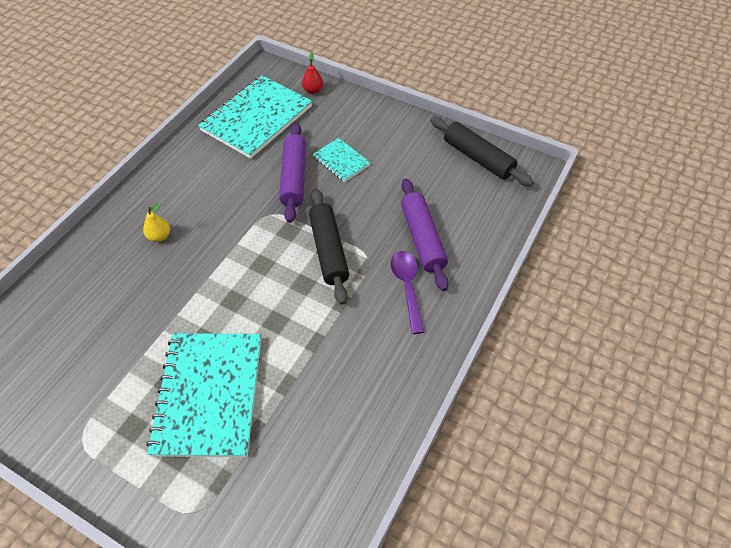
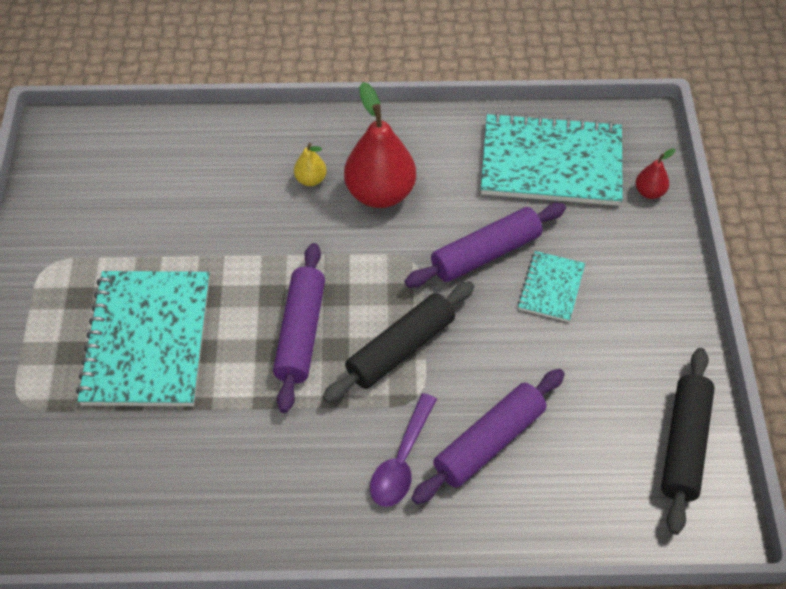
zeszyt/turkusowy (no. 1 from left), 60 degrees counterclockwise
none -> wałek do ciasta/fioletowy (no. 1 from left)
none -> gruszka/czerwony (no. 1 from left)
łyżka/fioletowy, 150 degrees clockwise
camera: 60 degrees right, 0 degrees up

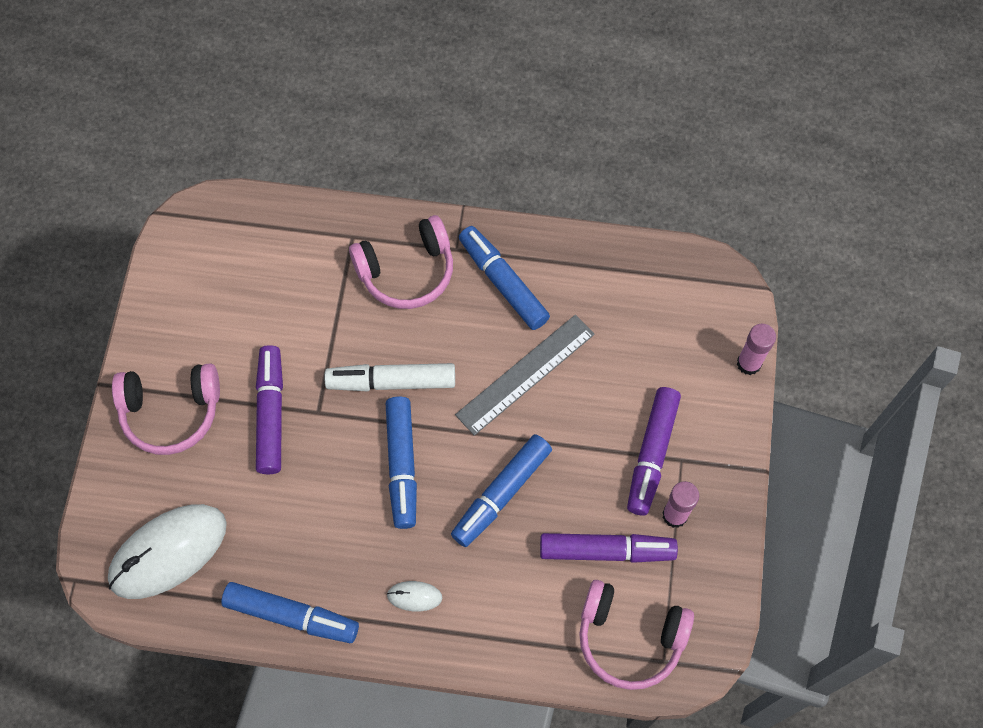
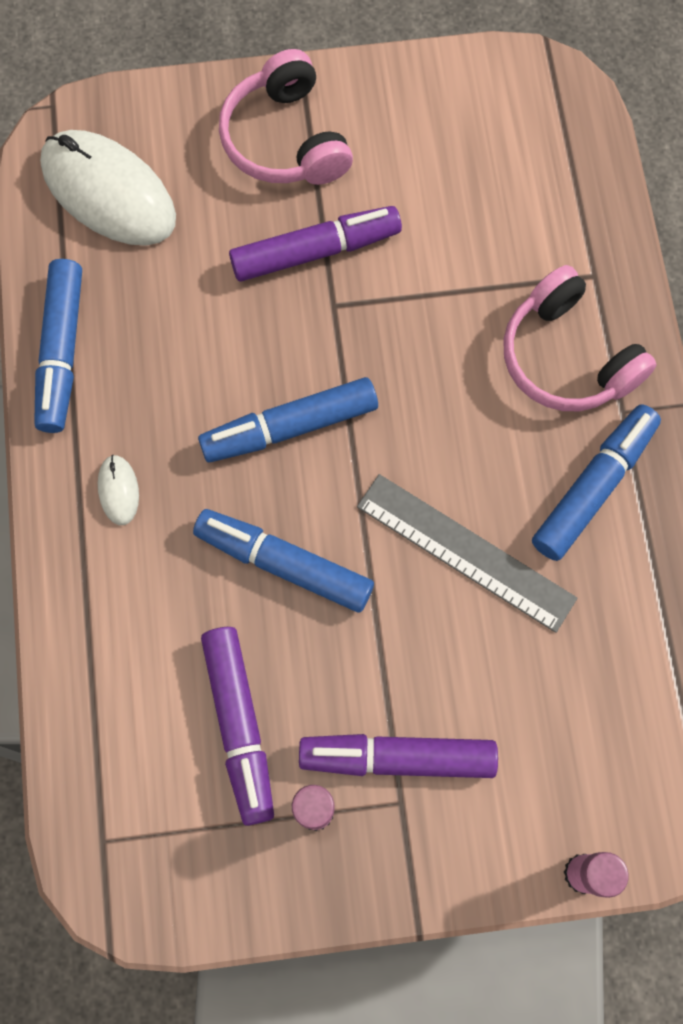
flamaster/biały -> none
słuchawki/różowy (no. 3 from left) -> none
camera: 75 degrees right, 5 degrees up

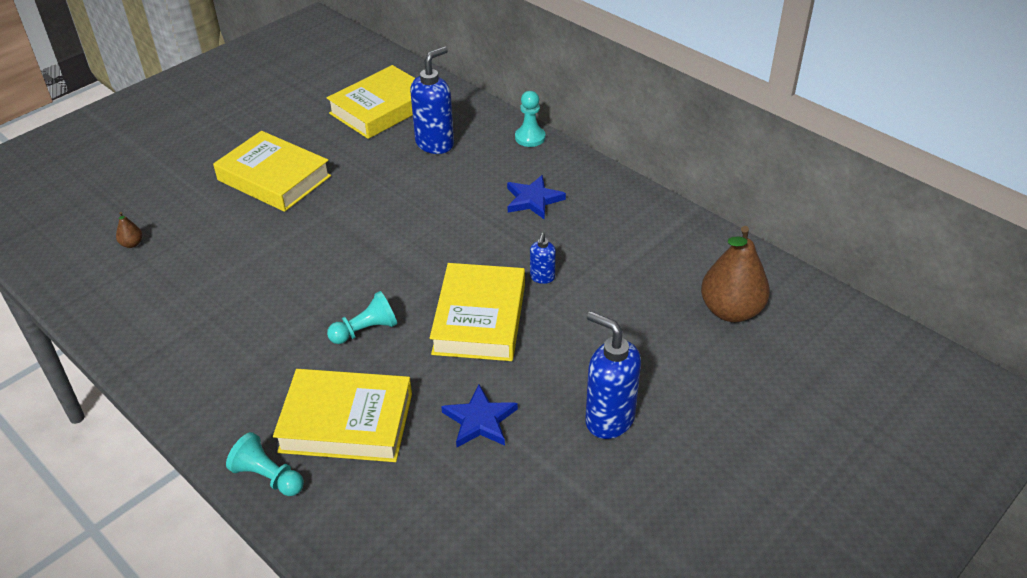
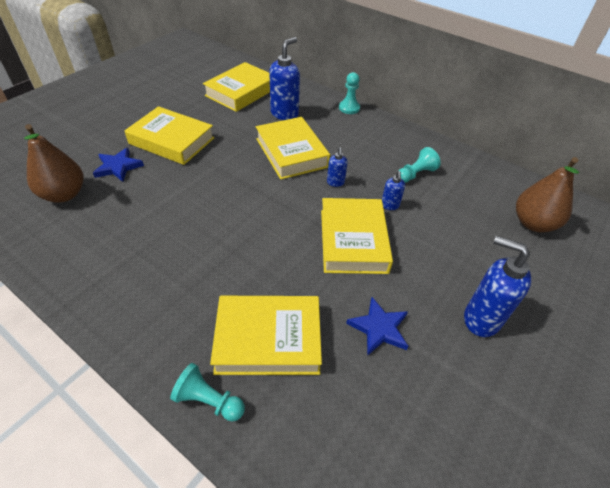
gruszka/brązowy (no. 1 from left), x2.44
gwiazda/niebieski (no. 2 from left in the first image) -> gwiazda/niebieski (no. 1 from left), relocated
none -> książka/żółty (no. 4 from left)
none -> dozownik mydła/niebieski (no. 2 from left)
pionek/turkusowy (no. 2 from left in the first image) -> pionek/turkusowy (no. 3 from left), relocated
camera: 10 degrees left, 5 degrees up

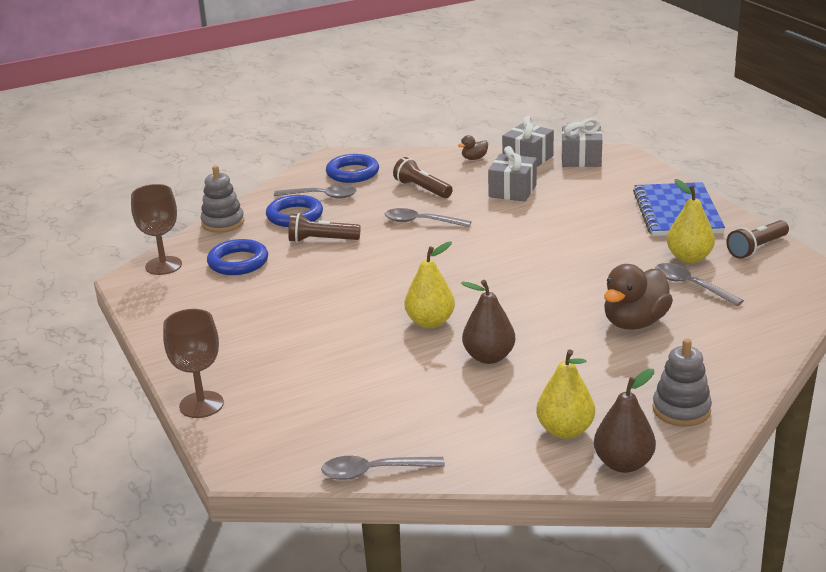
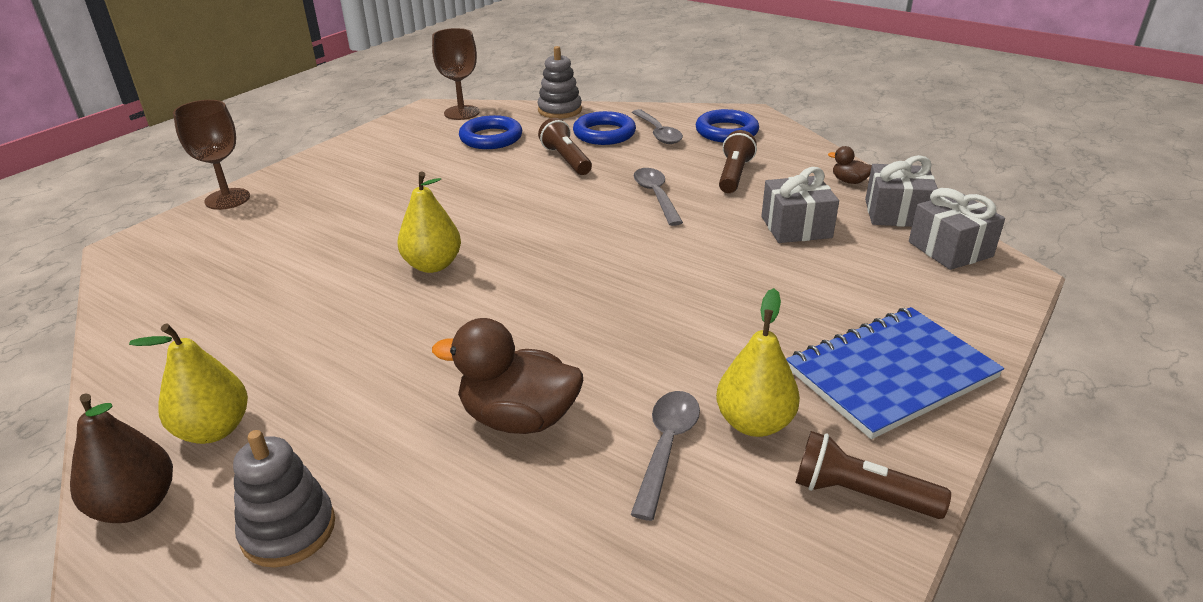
łyżka/szary (no. 2 from left) -> none
gruszka/brązowy (no. 1 from left) -> none
camera: 60 degrees right, 5 degrees up

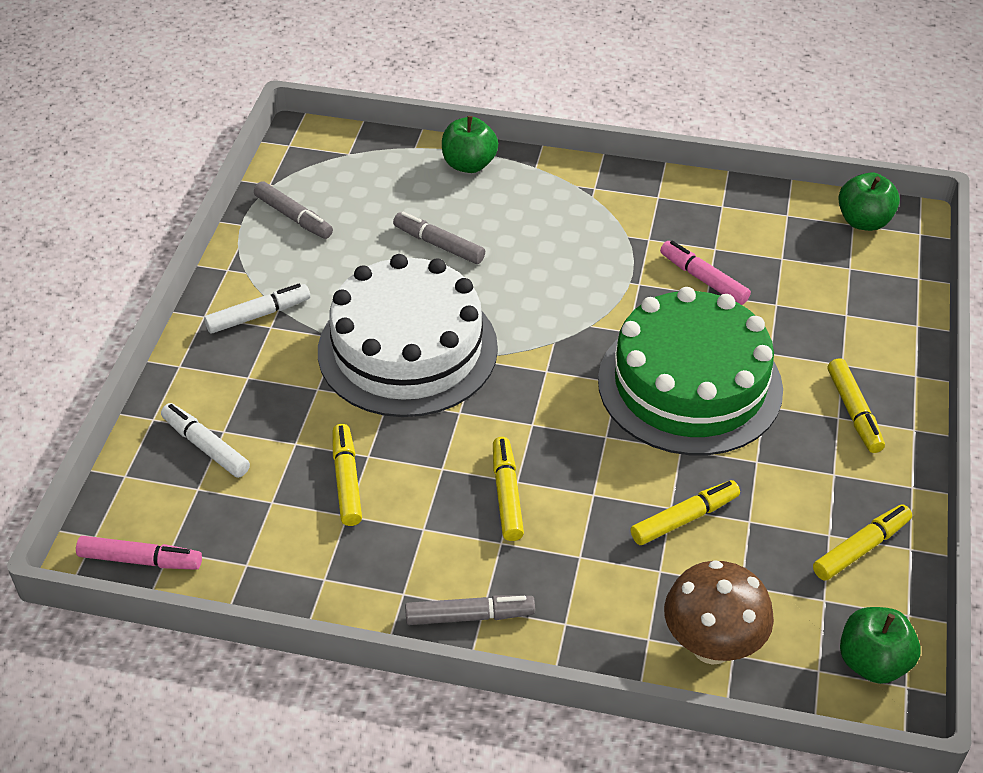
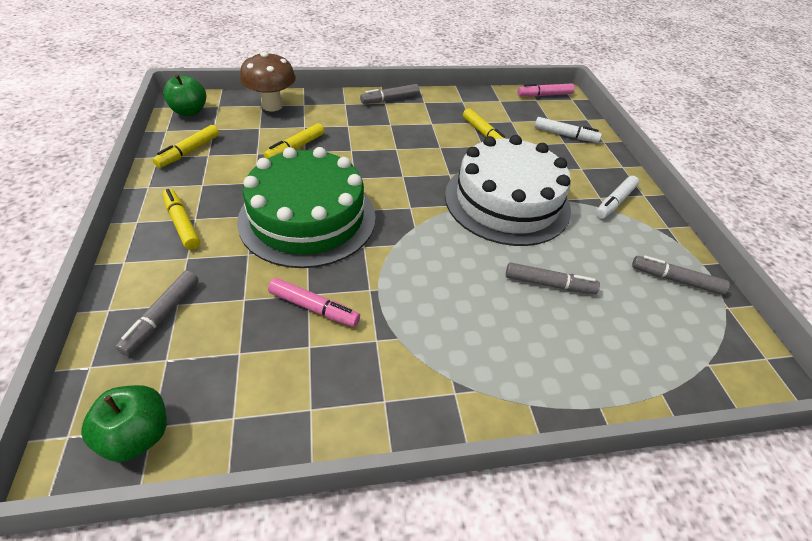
none -> flamaster/szary (no. 1 from left)
jabłko/zielony (no. 1 from left) -> none
flamaster/żółty (no. 2 from left) -> none
camera: 155 degrees right, 0 degrees up

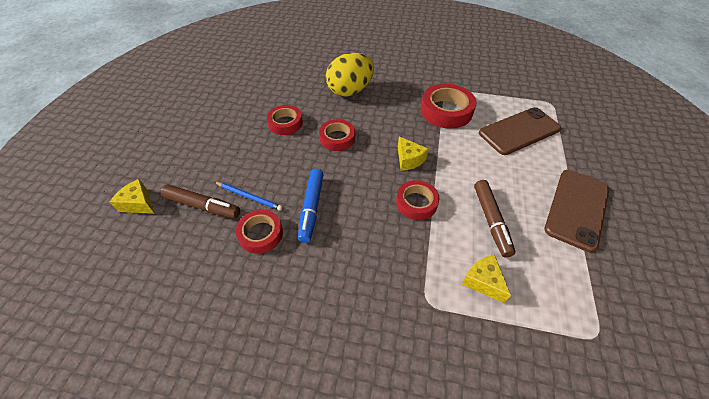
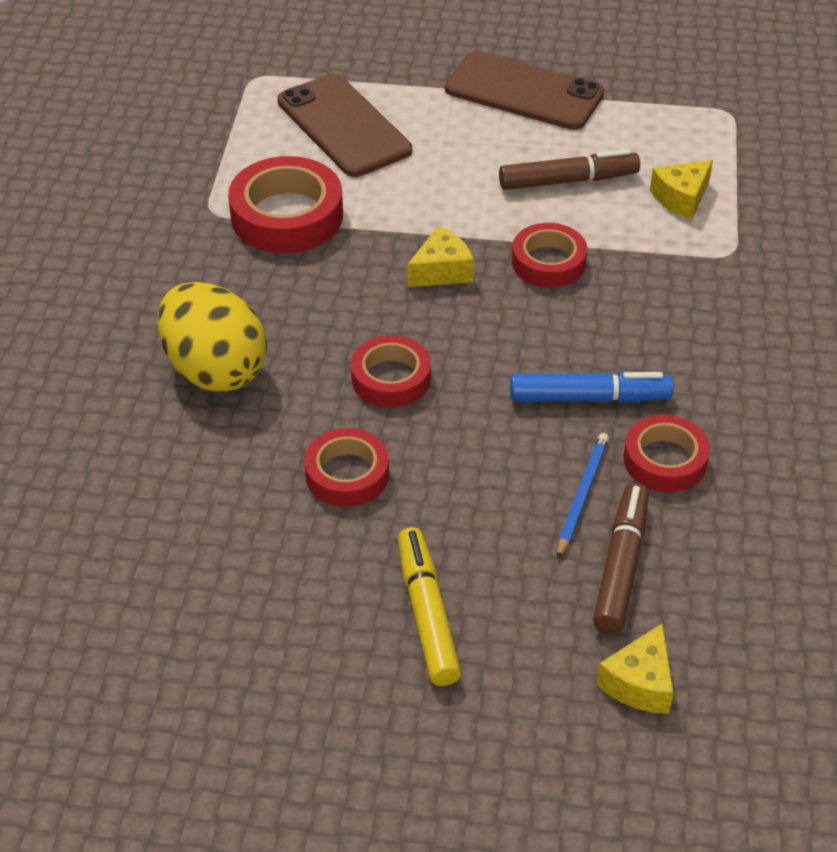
none -> flamaster/żółty
camera: 95 degrees left, 5 degrees down

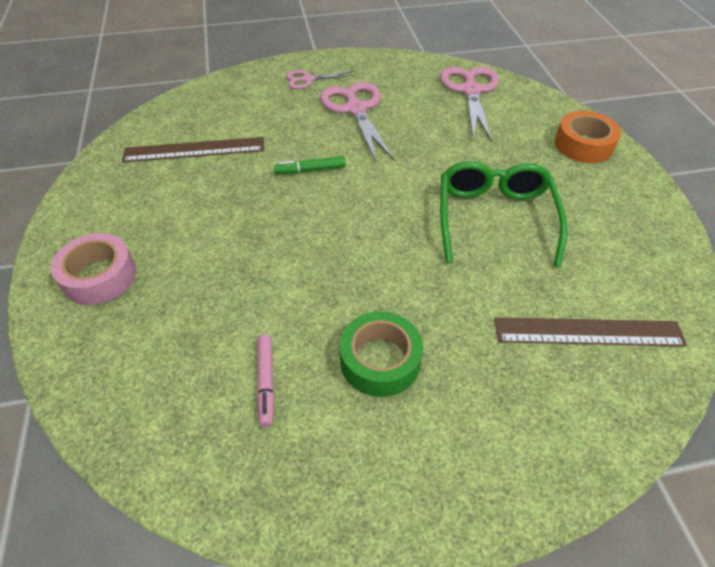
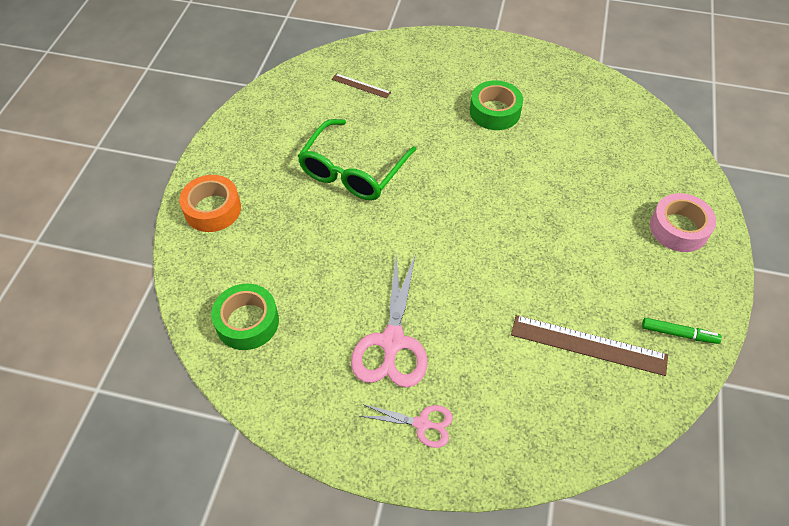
nożyczki/różowy (no. 3 from left) -> taśma klejąca/zielony (no. 1 from left)
linijka/brązowy (no. 2 from left in the first image) -> linijka/brązowy (no. 1 from left), x0.52
flamaster/zielony, relocated
flamaster/różowy -> none
camera: 155 degrees left, 5 degrees up

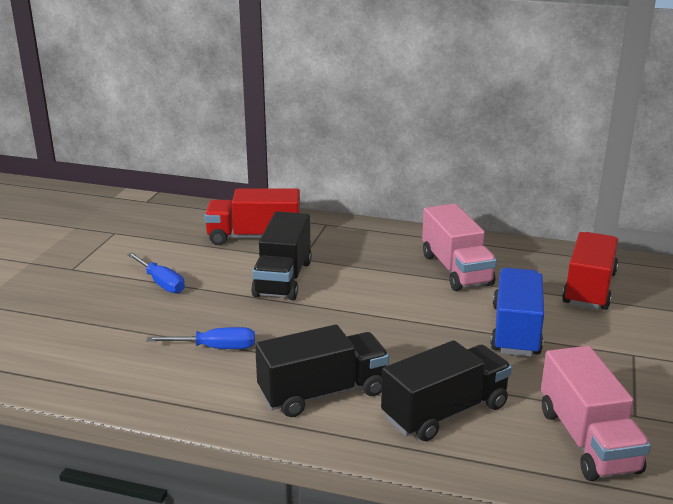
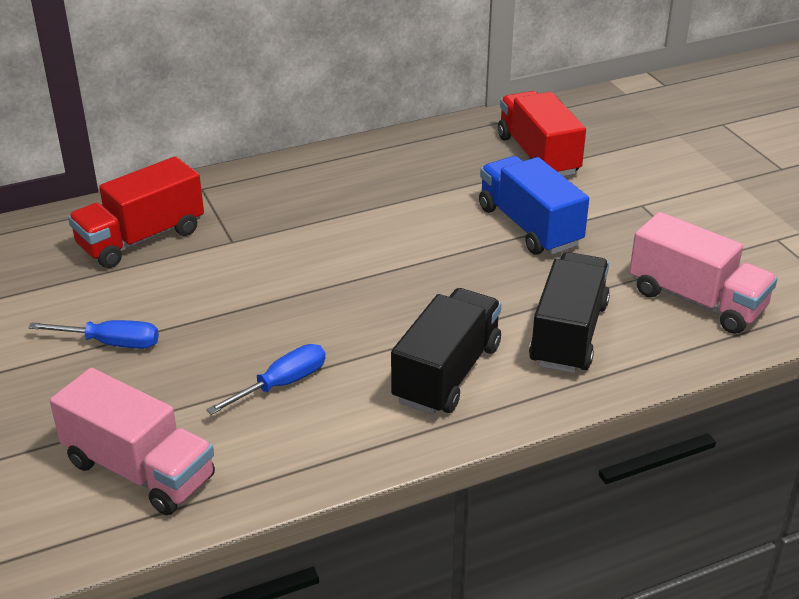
ciężarówka/różowy (no. 1 from left), relocated
ciężarówka/czarny (no. 1 from left) -> none
camera: 40 degrees left, 10 degrees up

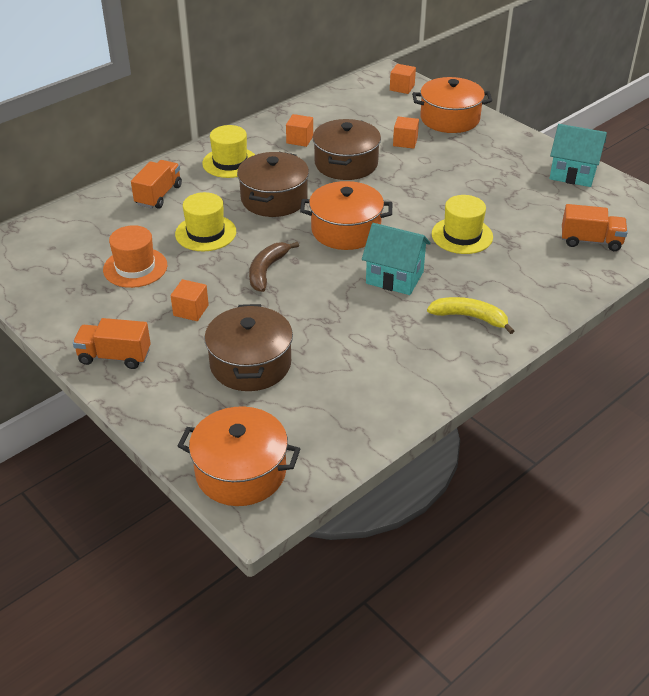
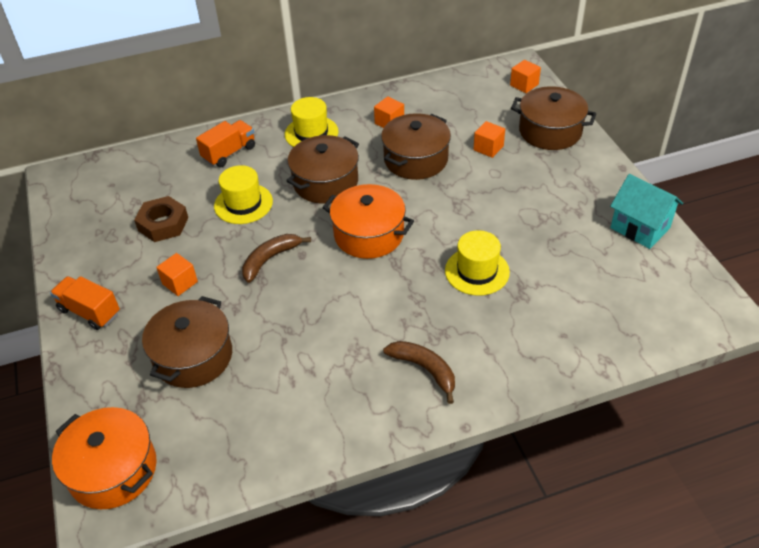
kapelusz/pomarańczowy -> nakrętka/brązowy
banan/żółty -> banan/brązowy (no. 2 from left)
garnek/pomarańczowy (no. 3 from left) -> garnek/brązowy (no. 4 from left)
domek/turkusowy (no. 1 from left) -> none
ciężarówka/pomarańczowy (no. 3 from left) -> none
camera: 25 degrees right, 5 degrees up

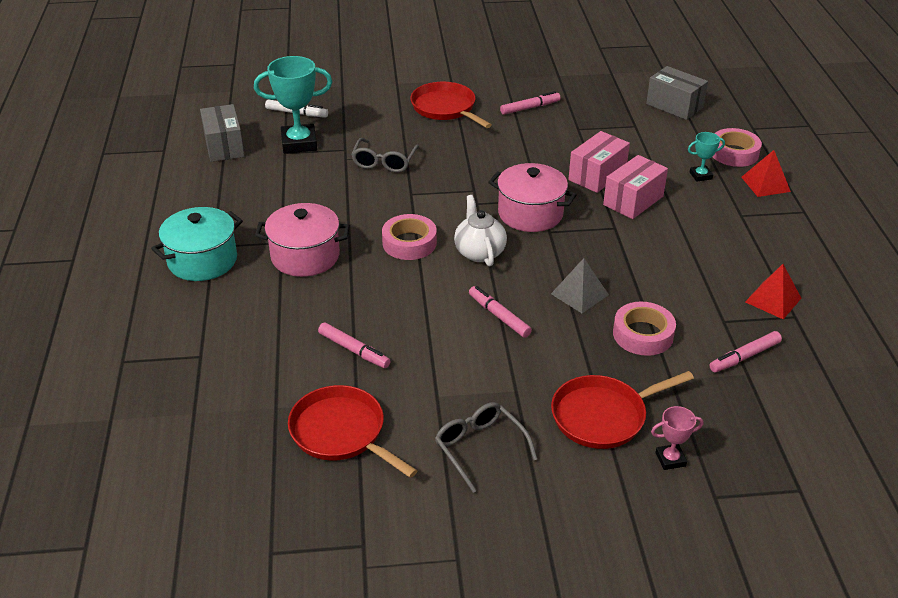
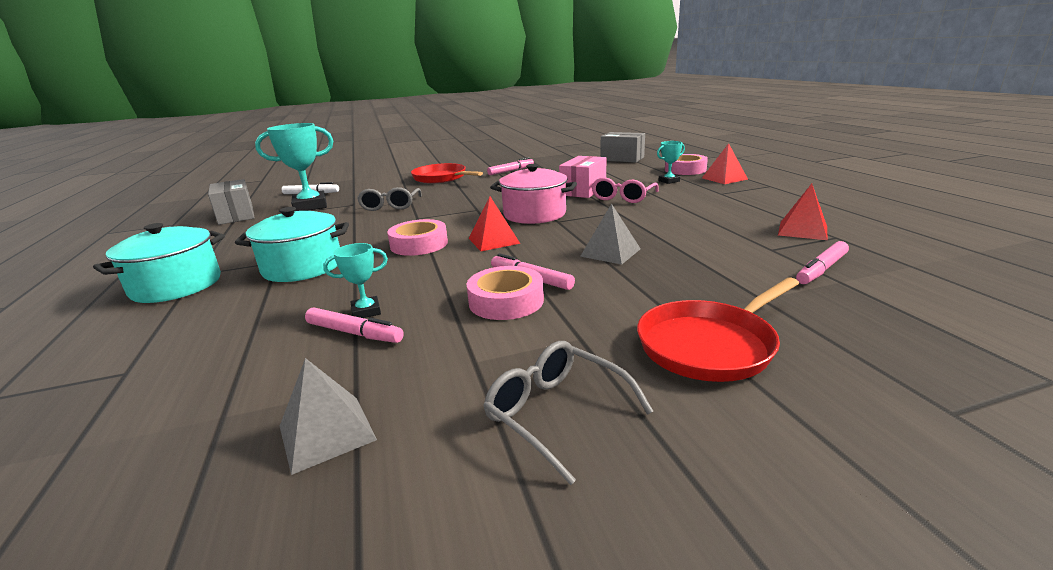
garnek/różowy (no. 1 from left) -> garnek/turkusowy (no. 2 from left)
patelnia/czerwony (no. 1 from left) -> piramida/szary (no. 1 from left)
none -> puchar/turkusowy (no. 2 from left)
taśma klejąca/różowy (no. 2 from left), relocated
imbryk/biały -> piramida/czerwony (no. 1 from left)
pudełko/różowy (no. 2 from left) -> okulary/różowy
puchar/różowy -> none
camera: 10 degrees left, 15 degrees down

